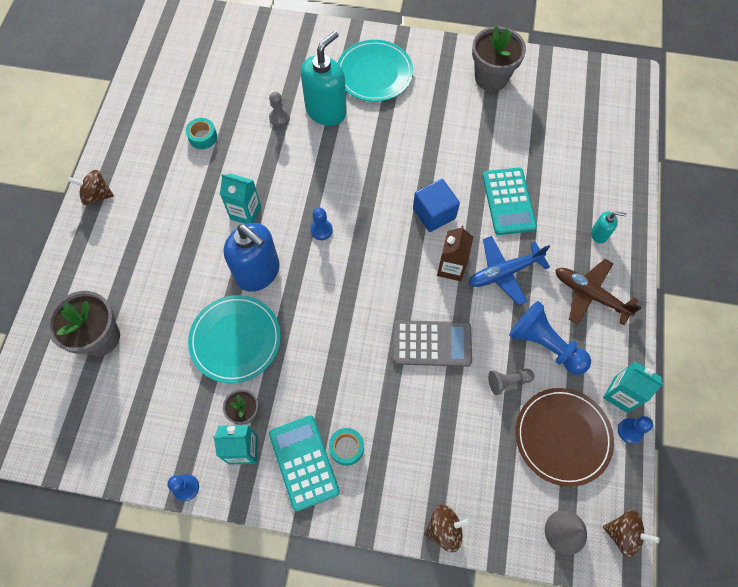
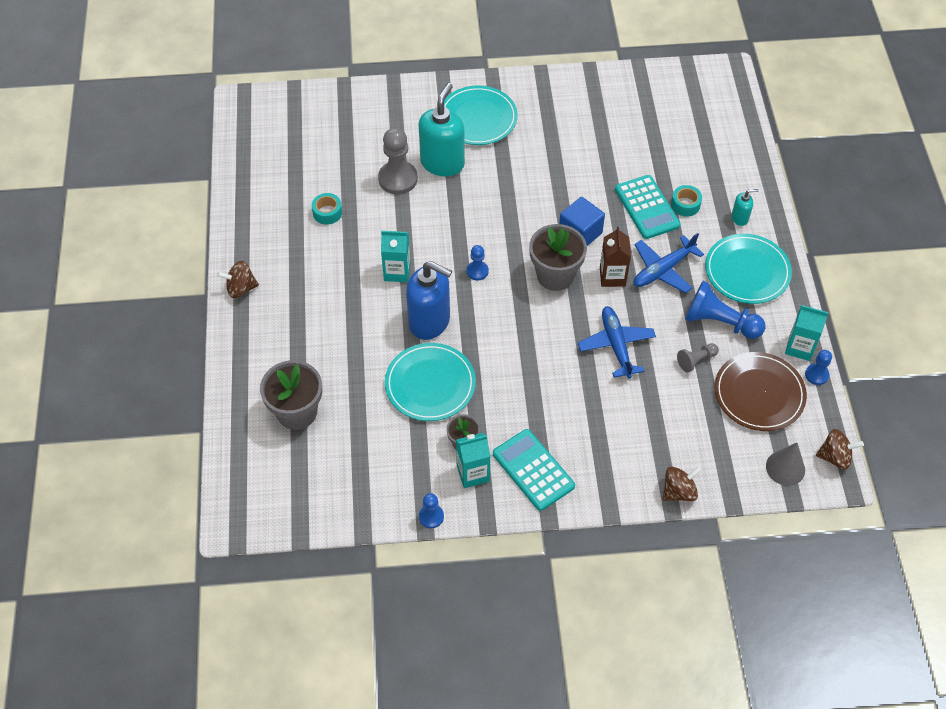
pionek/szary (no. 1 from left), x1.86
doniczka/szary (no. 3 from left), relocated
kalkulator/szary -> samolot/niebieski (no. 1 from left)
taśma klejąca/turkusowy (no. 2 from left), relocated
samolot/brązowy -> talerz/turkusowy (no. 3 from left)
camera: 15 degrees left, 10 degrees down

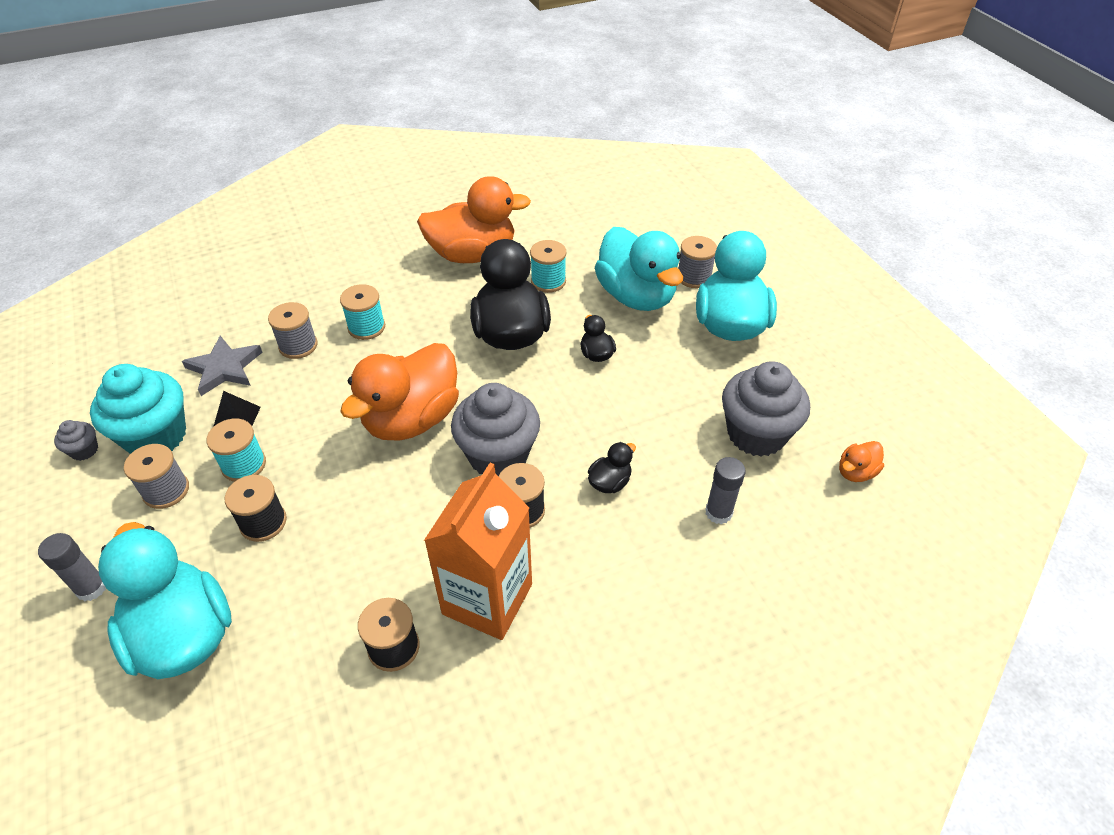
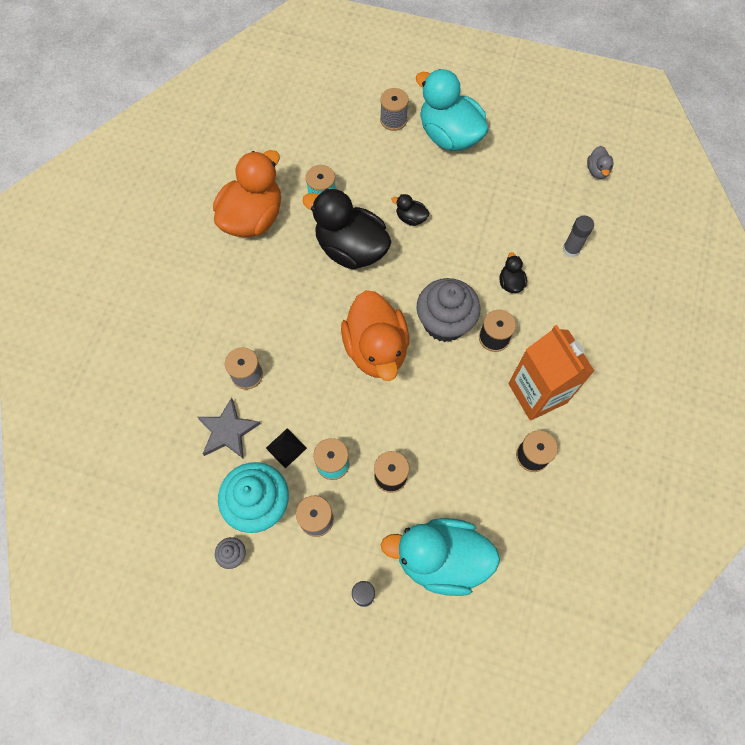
kaczka/pomarańczowy (no. 3 from left) -> kaczka/szary
szpulka/turkusowy (no. 2 from left) -> none
kaczka/turkusowy (no. 2 from left) -> none
muffinka/szary (no. 3 from left) -> none
camera: 50 degrees left, 20 degrees up

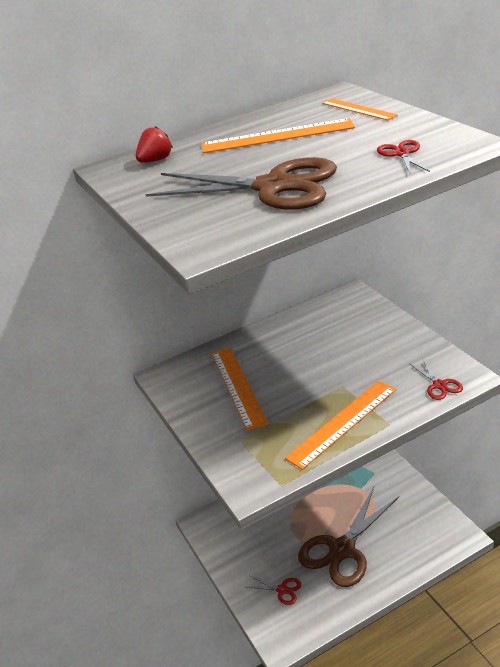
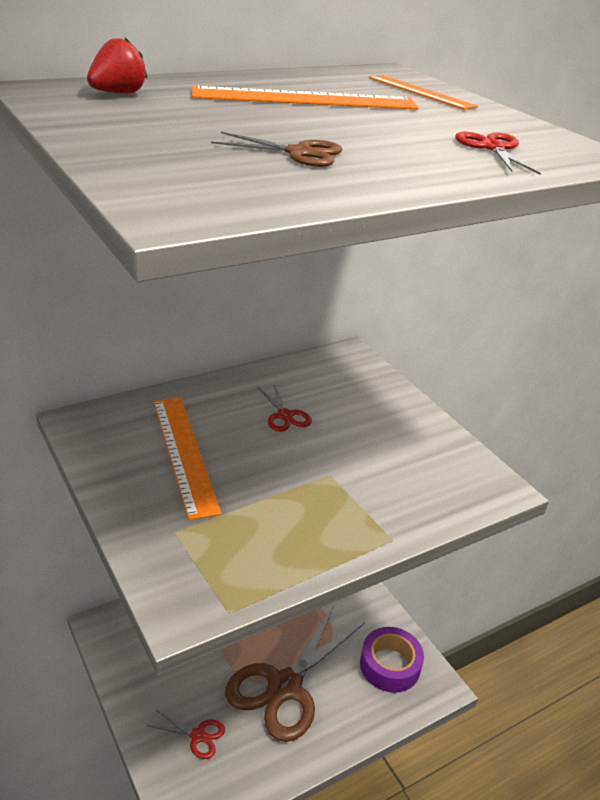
nożyczki/brązowy (no. 1 from left), x0.42
nożyczki/czerwony (no. 3 from left in the first image) -> nożyczki/czerwony (no. 2 from left), relocated
none -> taśma klejąca/fioletowy
linijka/pomarańczowy (no. 3 from left) -> none
camera: 10 degrees left, 0 degrees up

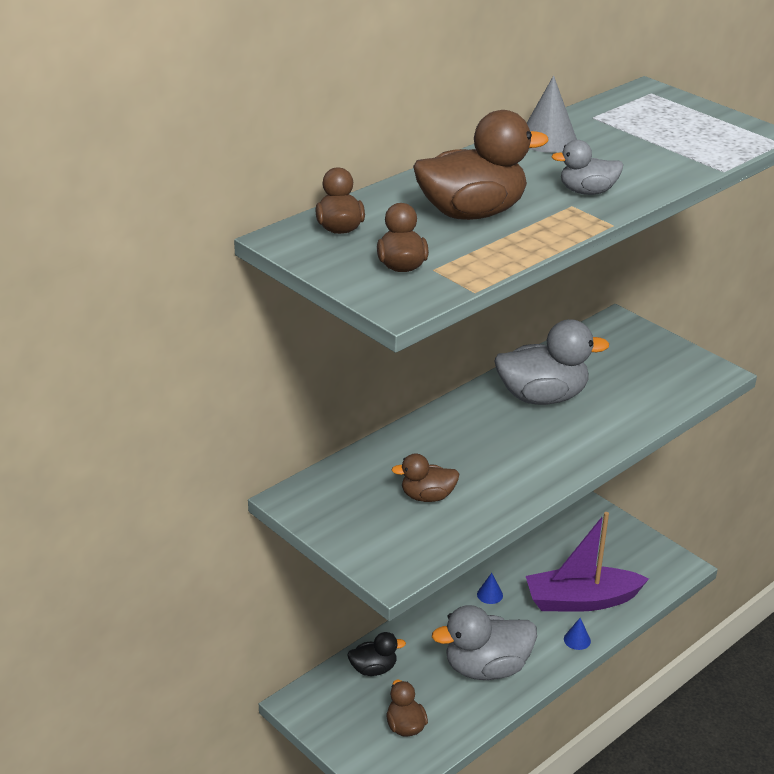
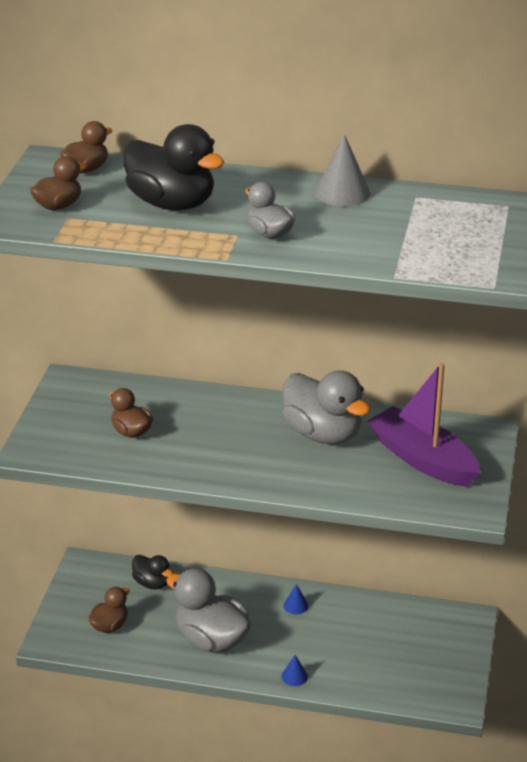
kaczka/brązowy (no. 5 from left) -> kaczka/czarny (no. 2 from left)
łódka/fioletowy, relocated
camera: 55 degrees right, 0 degrees up

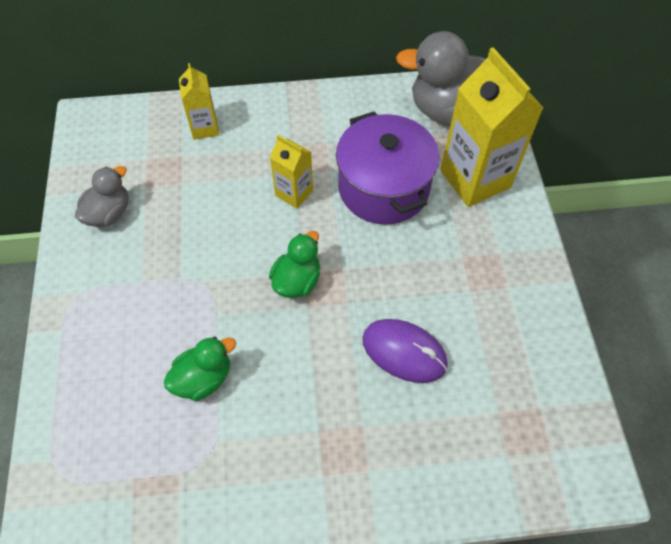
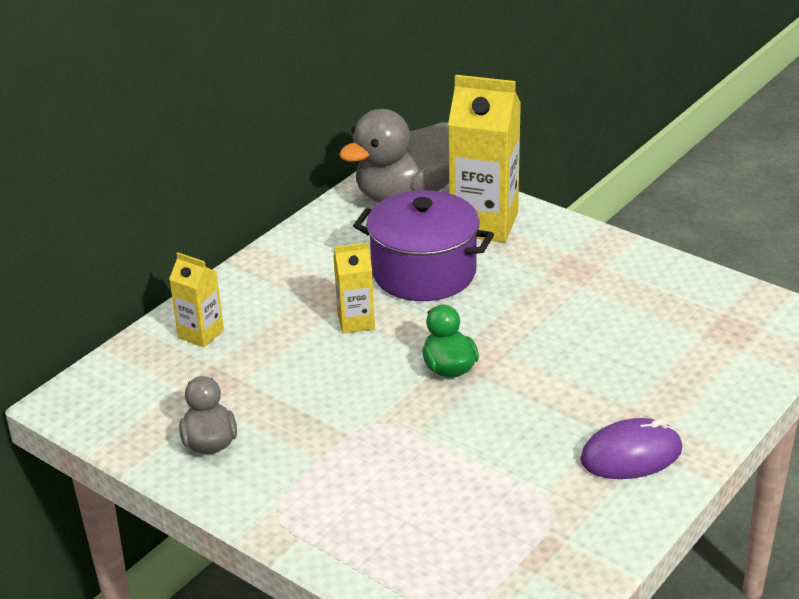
myszka/fioletowy, relocated
kaczka/zielony (no. 1 from left) -> none
camera: 45 degrees left, 25 degrees down

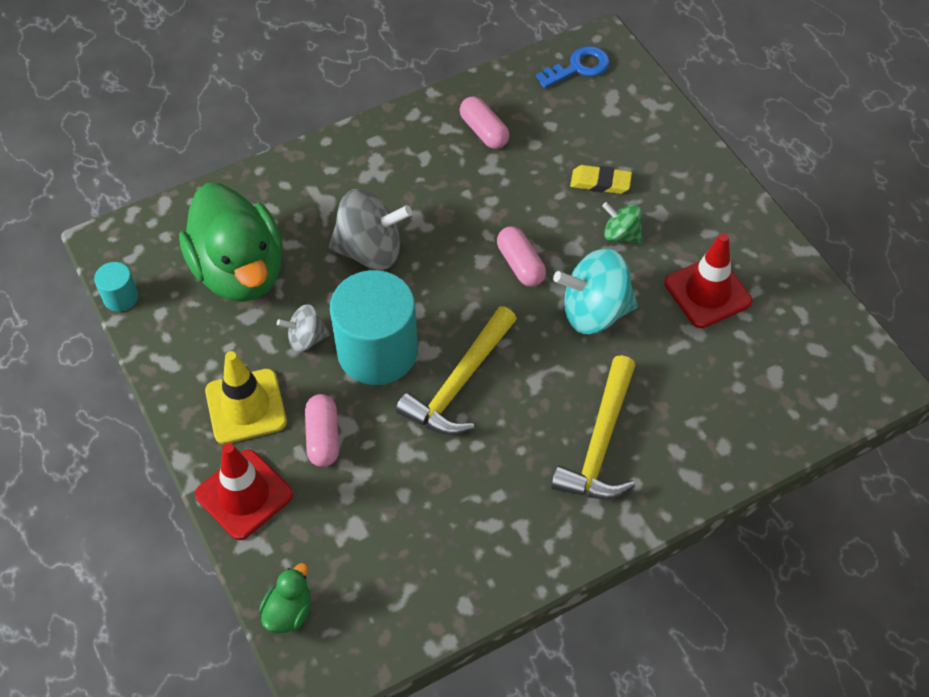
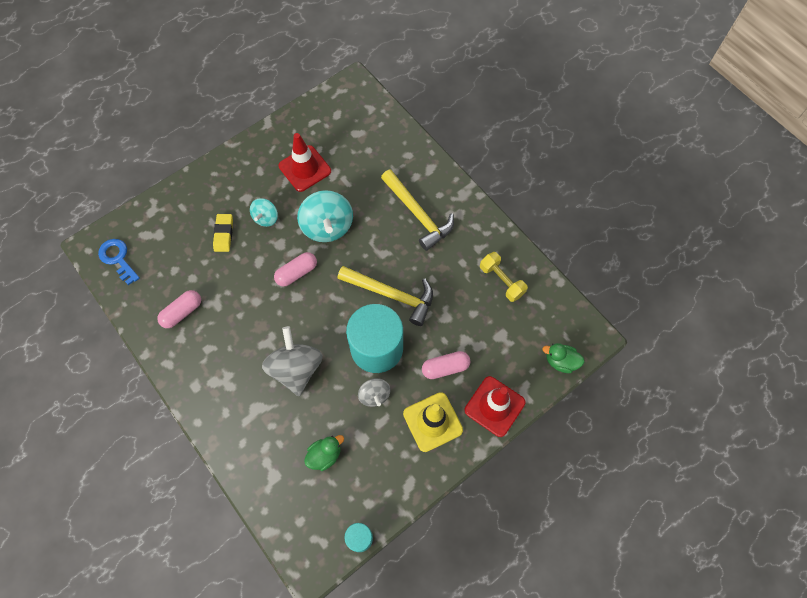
bączek/zielony -> bączek/turkusowy (no. 1 from left)
kaczka/zielony (no. 1 from left), x0.42
młotek/żółty (no. 2 from left), 45 degrees clockwise
none -> hantel/żółty
camera: 100 degrees left, 10 degrees up

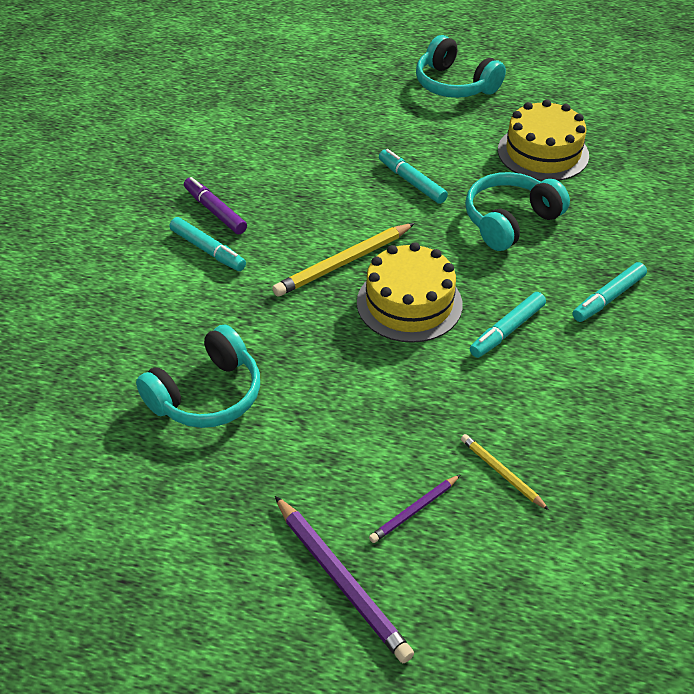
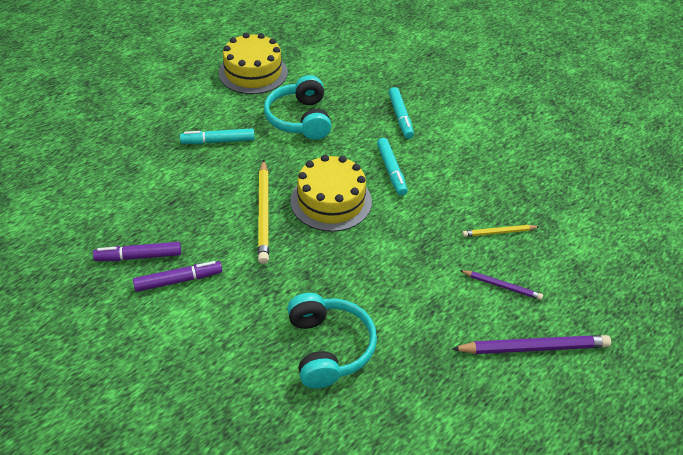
flamaster/turkusowy (no. 1 from left) -> flamaster/fioletowy (no. 2 from left)
ołówek/fioletowy (no. 2 from left in the first image) -> ołówek/fioletowy (no. 1 from left), 60 degrees counterclockwise
słuchawki/turkusowy (no. 2 from left) -> none
camera: 60 degrees left, 0 degrees up

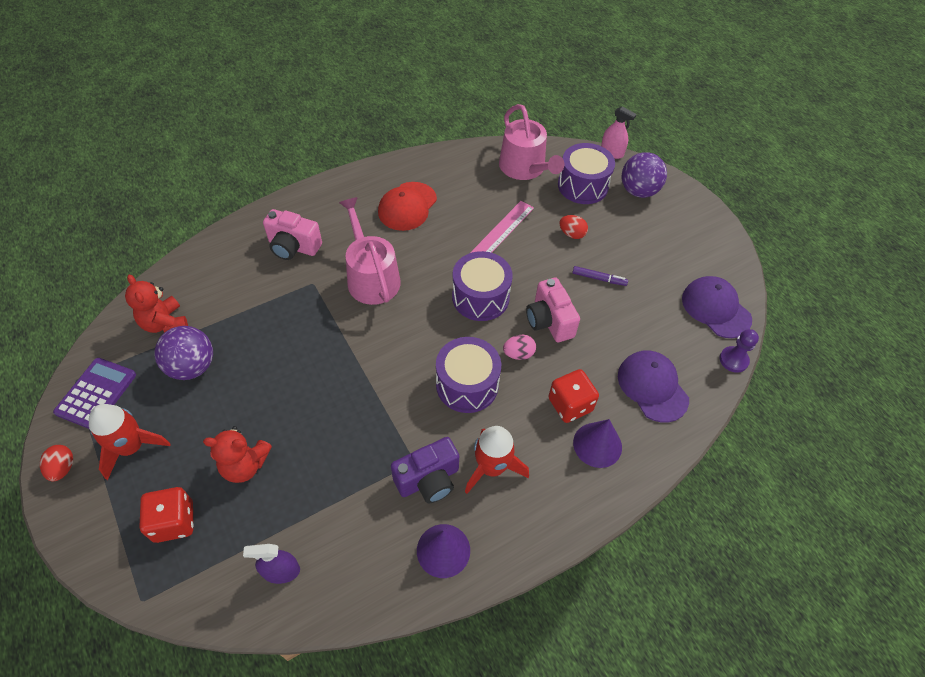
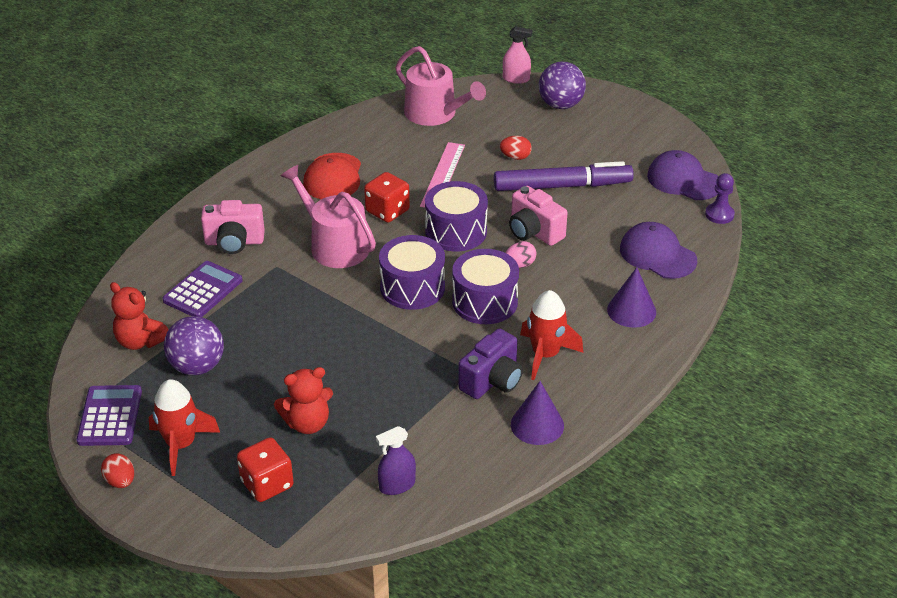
none -> kalkulator/fioletowy (no. 2 from left)
kostka do gry/czerwony (no. 2 from left), relocated
bęben/fioletowy (no. 3 from left in the first image) -> bęben/fioletowy (no. 1 from left), relocated
flamaster/fioletowy, x2.37
camera: 20 degrees left, 15 degrees down

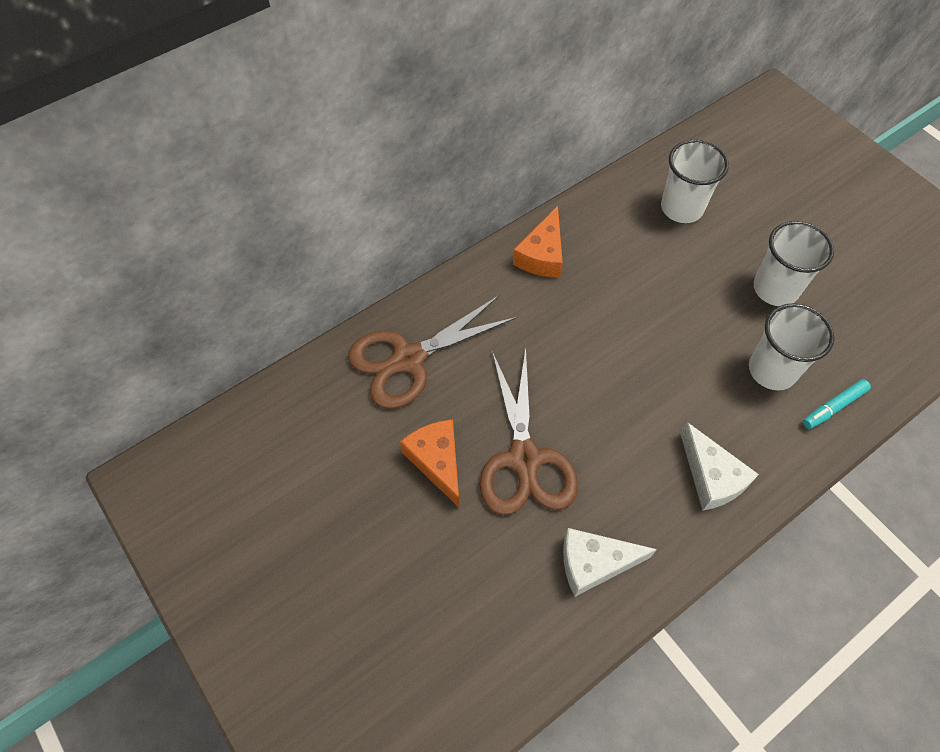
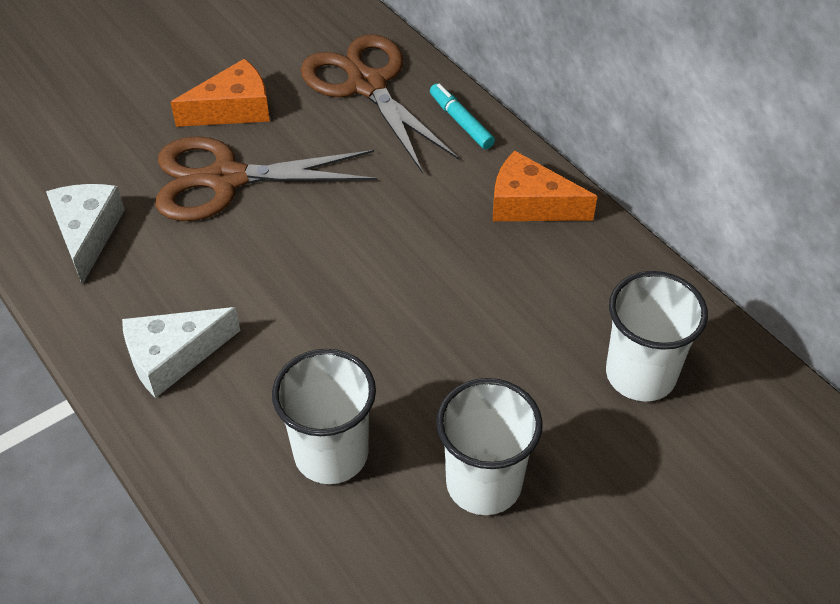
flamaster/turkusowy, relocated
camera: 90 degrees right, 10 degrees down

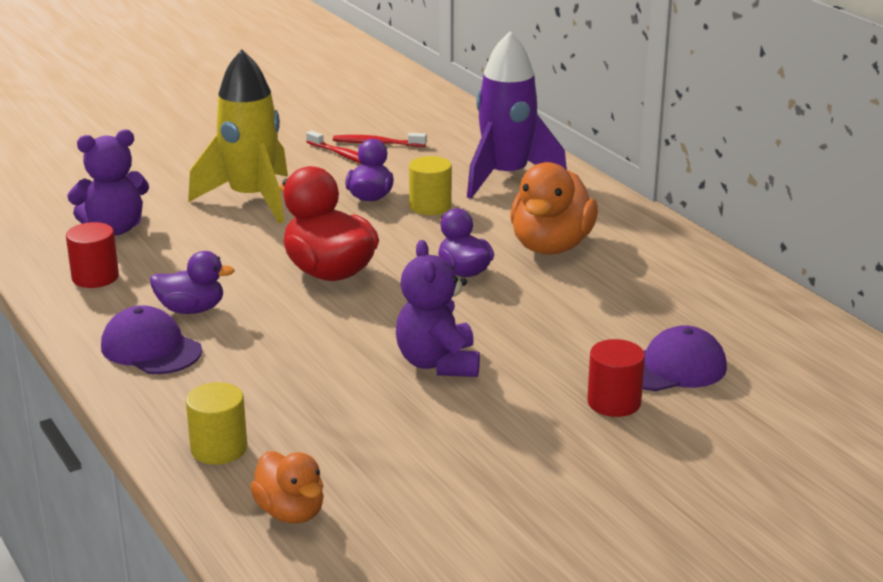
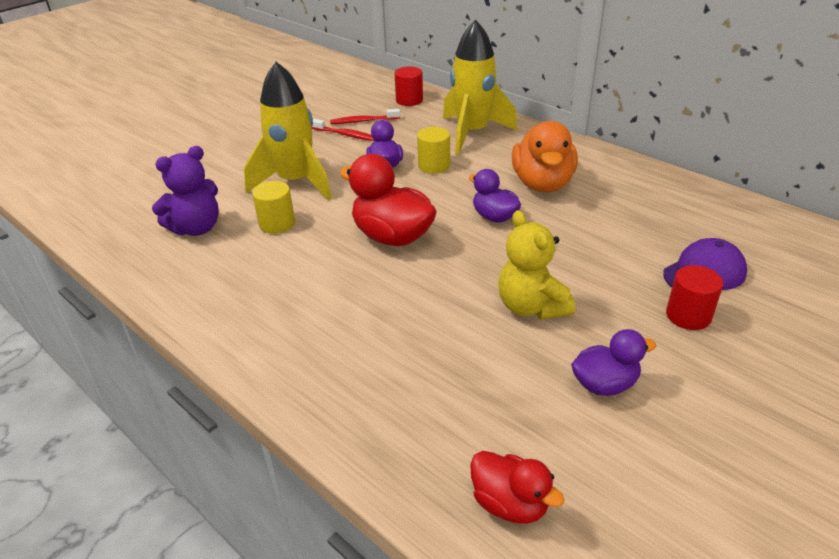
walec/żółty (no. 1 from left), relocated
walec/czerwony (no. 1 from left), relocated
rakieta/fioletowy -> rakieta/żółty (no. 2 from left)
kaczka/pomarańczowy (no. 1 from left) -> kaczka/czerwony (no. 2 from left)
miś/fioletowy (no. 2 from left) -> miś/żółty
kaczka/fioletowy (no. 1 from left in the first image) -> kaczka/fioletowy (no. 3 from left), relocated
czapka/fioletowy (no. 1 from left) -> none
camera: 15 degrees left, 10 degrees up

